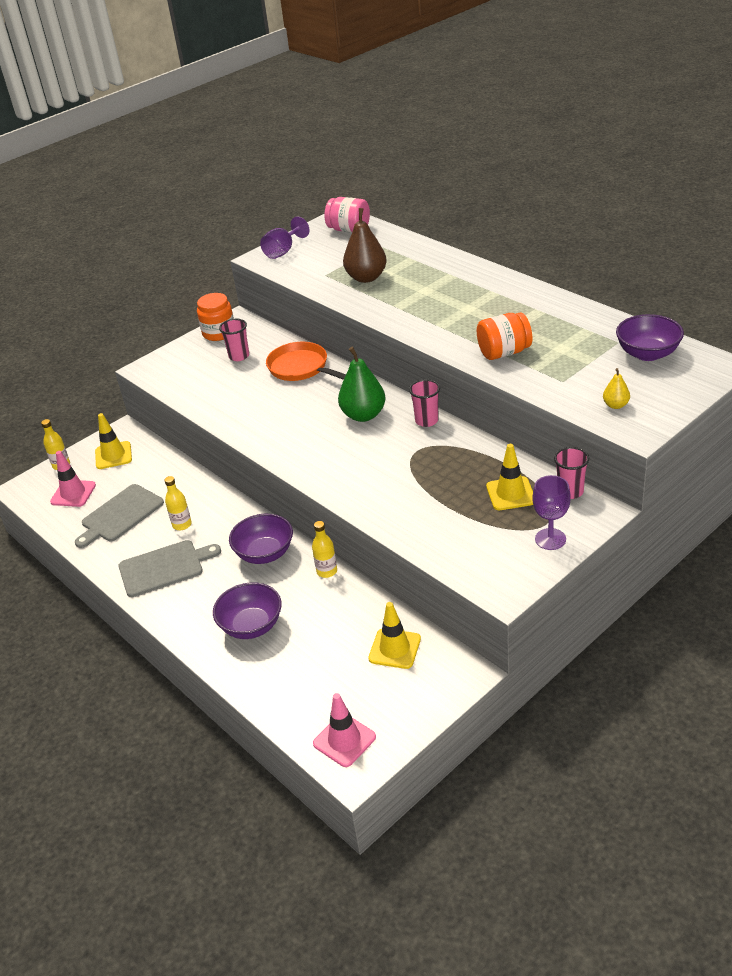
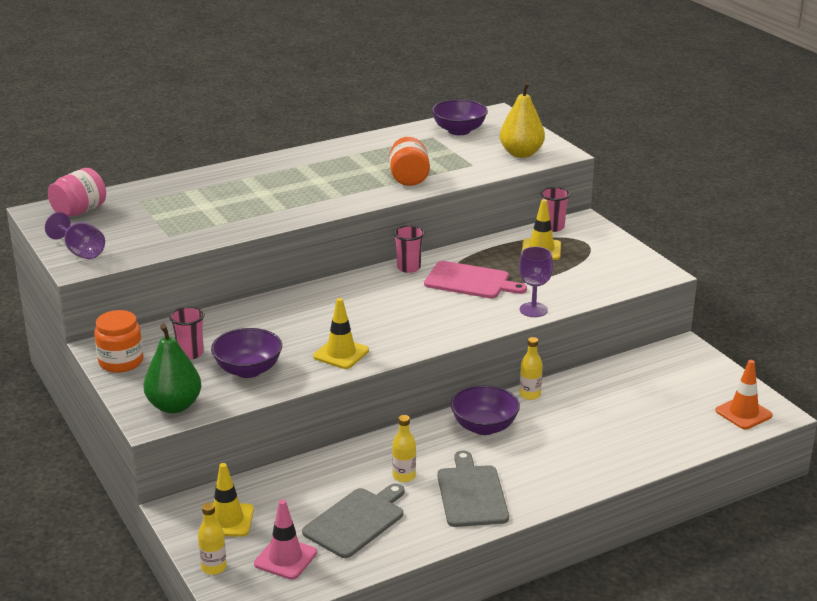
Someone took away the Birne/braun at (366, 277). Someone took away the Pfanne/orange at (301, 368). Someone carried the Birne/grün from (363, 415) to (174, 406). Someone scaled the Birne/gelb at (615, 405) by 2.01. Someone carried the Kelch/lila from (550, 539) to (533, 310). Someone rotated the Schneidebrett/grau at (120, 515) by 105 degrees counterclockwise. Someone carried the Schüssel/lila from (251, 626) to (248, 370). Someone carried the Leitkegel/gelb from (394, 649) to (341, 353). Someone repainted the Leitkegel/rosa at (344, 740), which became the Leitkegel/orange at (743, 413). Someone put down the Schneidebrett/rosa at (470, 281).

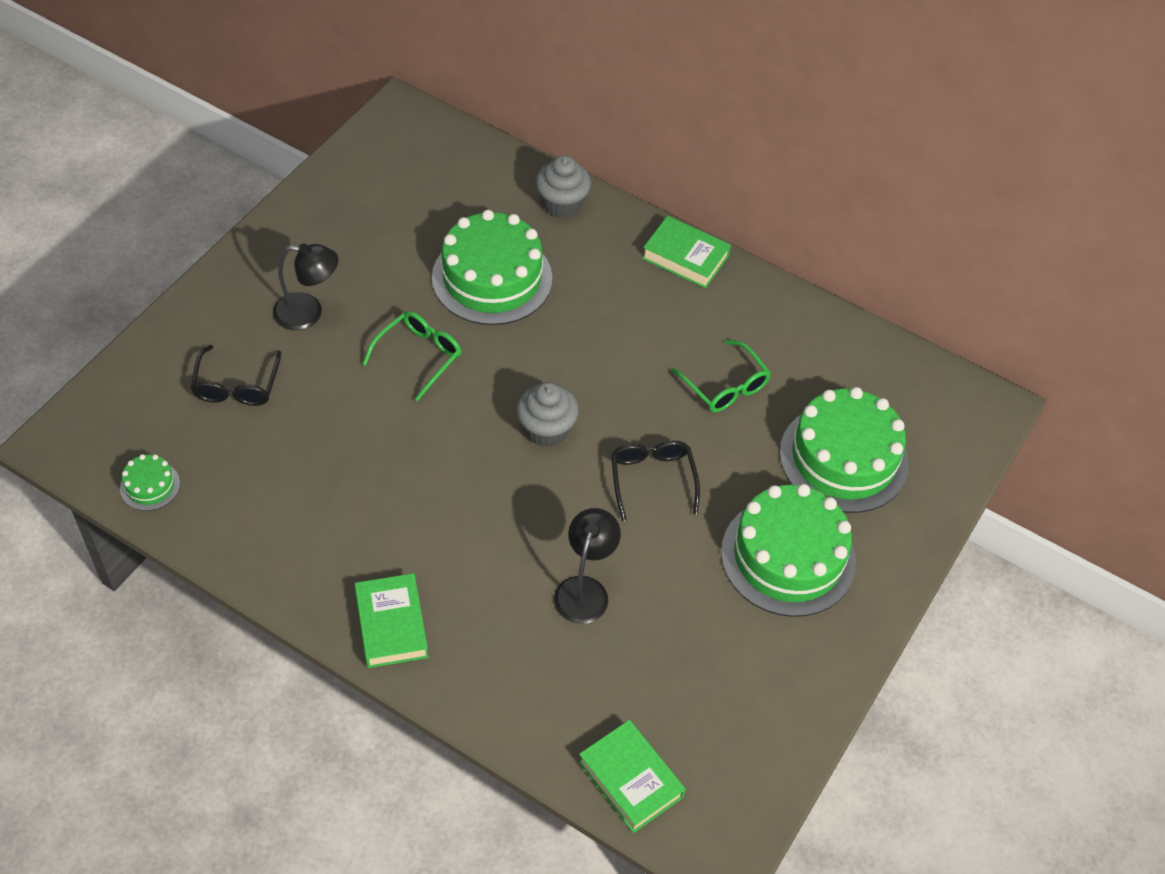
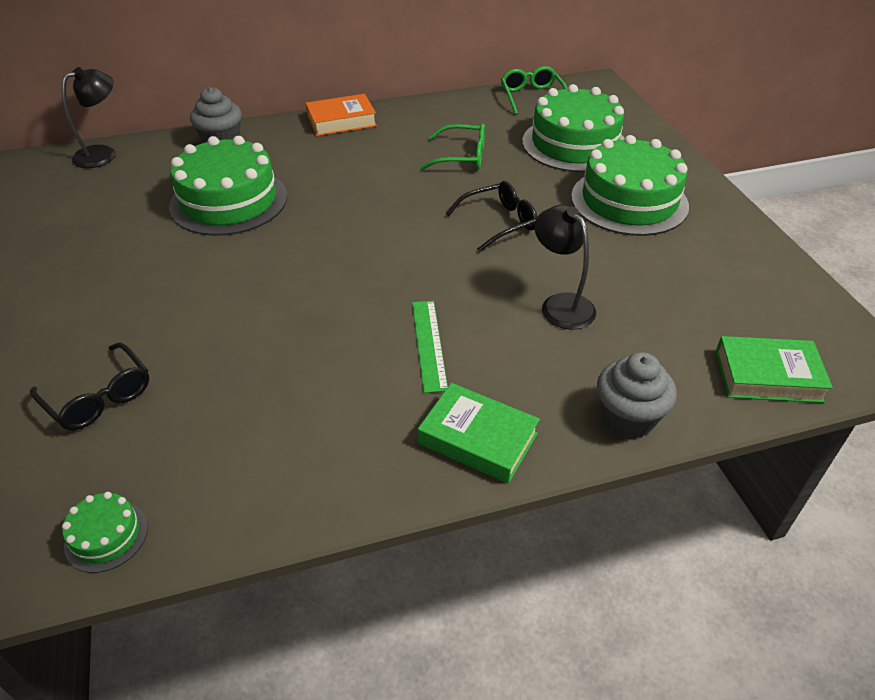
Someone repainted the Buch/grün at (685, 257), which became the Buch/orange at (341, 121). Someone carried the Lampe/schwarz from (308, 313) to (103, 154). Someone carried the Brille/grün from (419, 356) to (532, 97). Someone carried the Muffin/grau from (546, 430) to (628, 418). Someone rotated the Brille/schwarz at (652, 479) by 120 degrees clockwise. Someone put down the Lineal/grün at (428, 344).

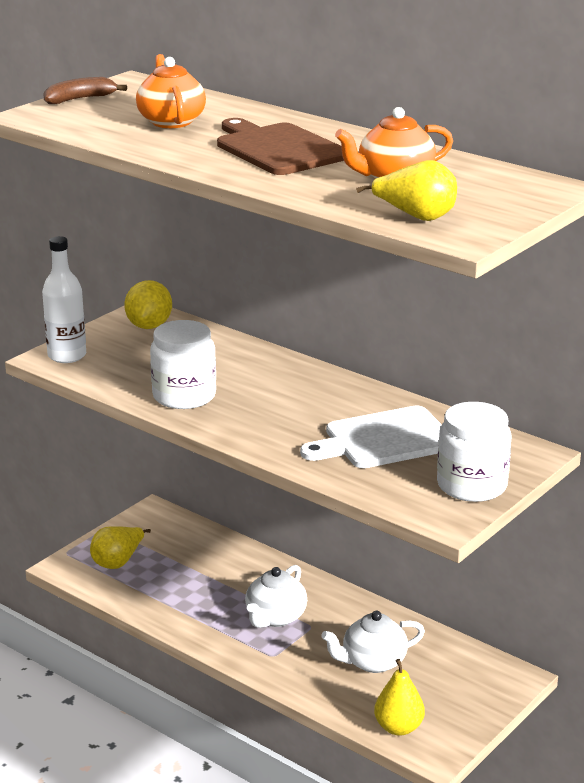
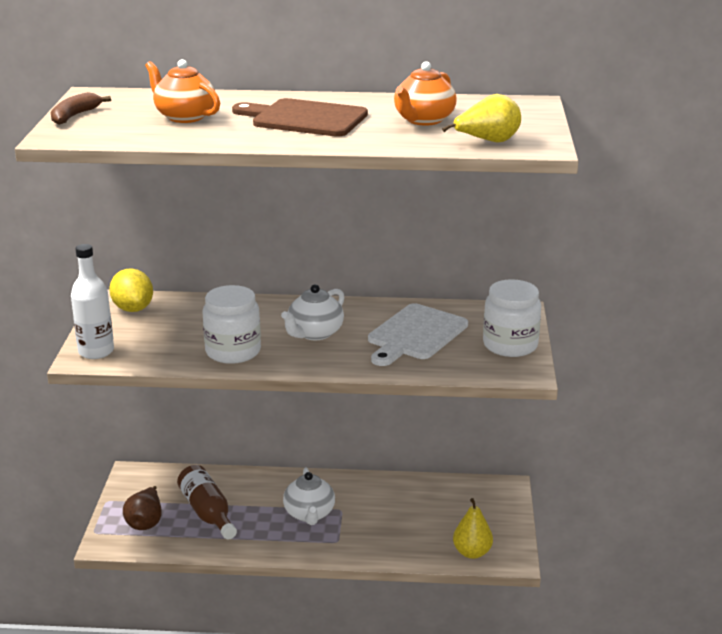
Someone repainted the Birne/gelb at (118, 562), which became the Birne/braun at (145, 522). Someone carried the Teekanne/weiß from (373, 662) to (314, 333). Someone put down the Flasche/braun at (207, 512).

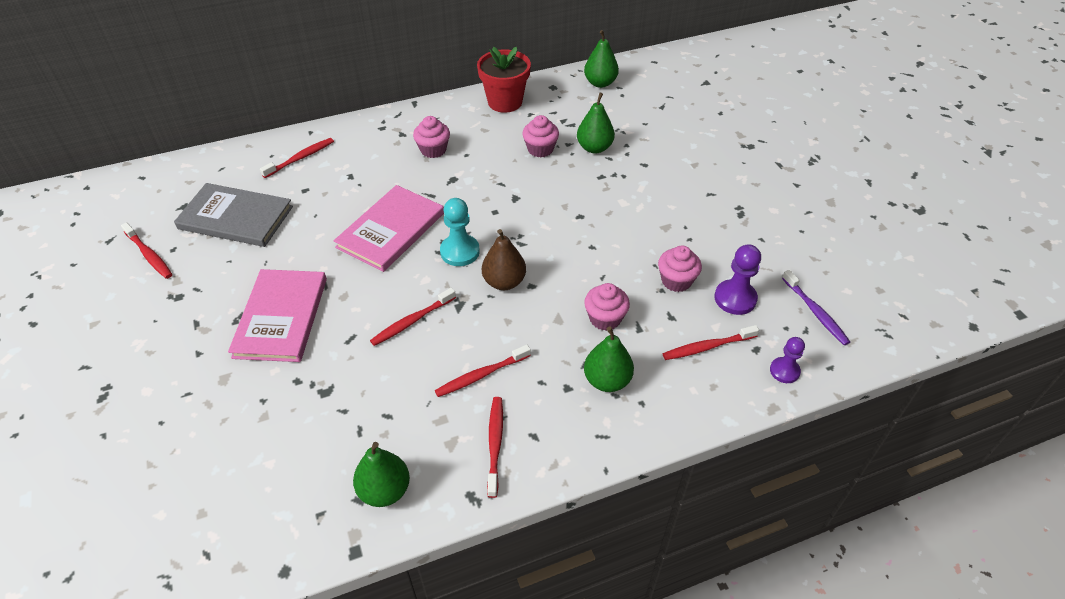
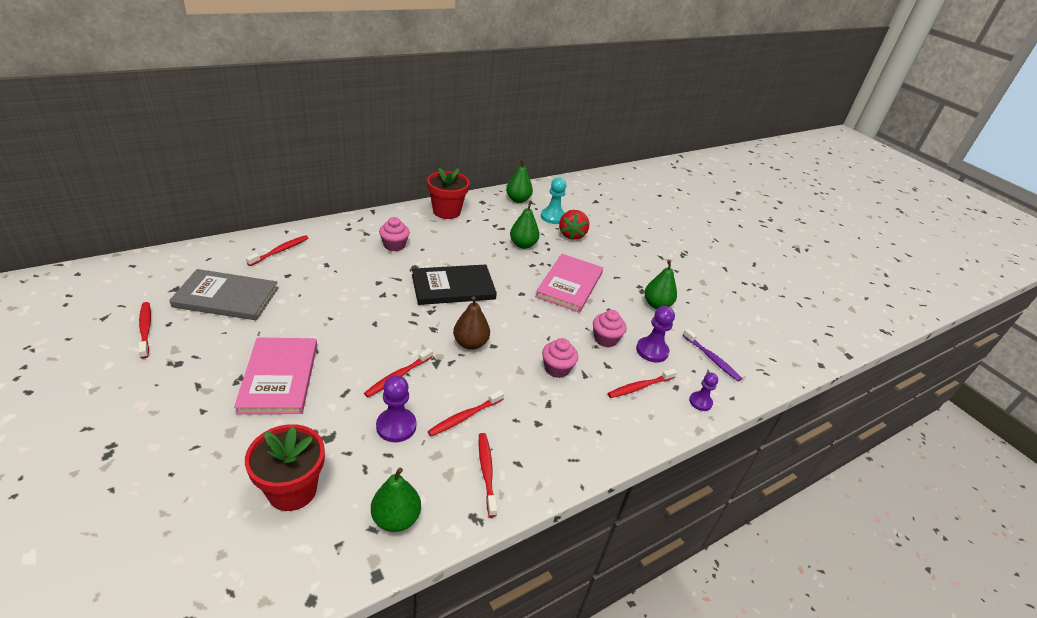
Someone took away the Muffin/rosa at (540, 149). Someone carried the Buch/rosa from (391, 230) to (569, 284). Someone carried the Bauer/türkis from (460, 252) to (553, 217). Someone rotated the Zahnbürste/rot at (149, 255) by 150 degrees counterclockwise. Someone carried the Birne/grün from (607, 380) to (657, 305). Someone put down the Erdbeere/rot at (572, 235). Someone put down the Buch/schwarz at (453, 287). Someone put down the Bauer/lila at (396, 426). Someone put down the Blumentopf/rot at (292, 490).

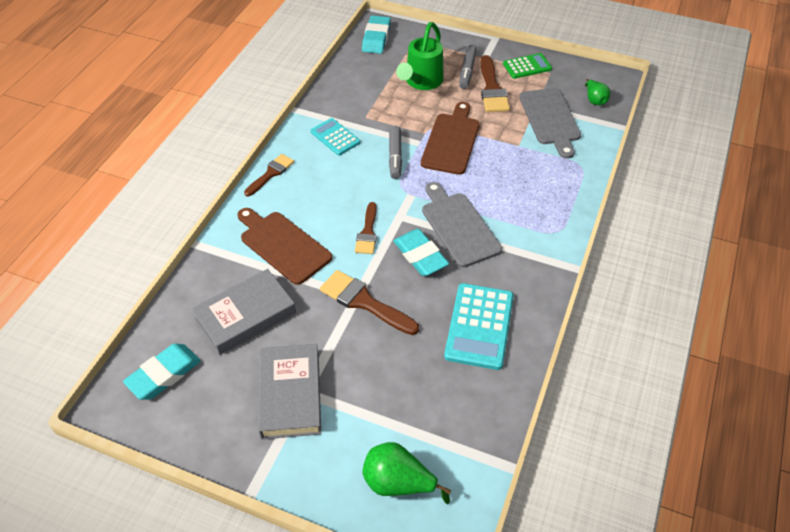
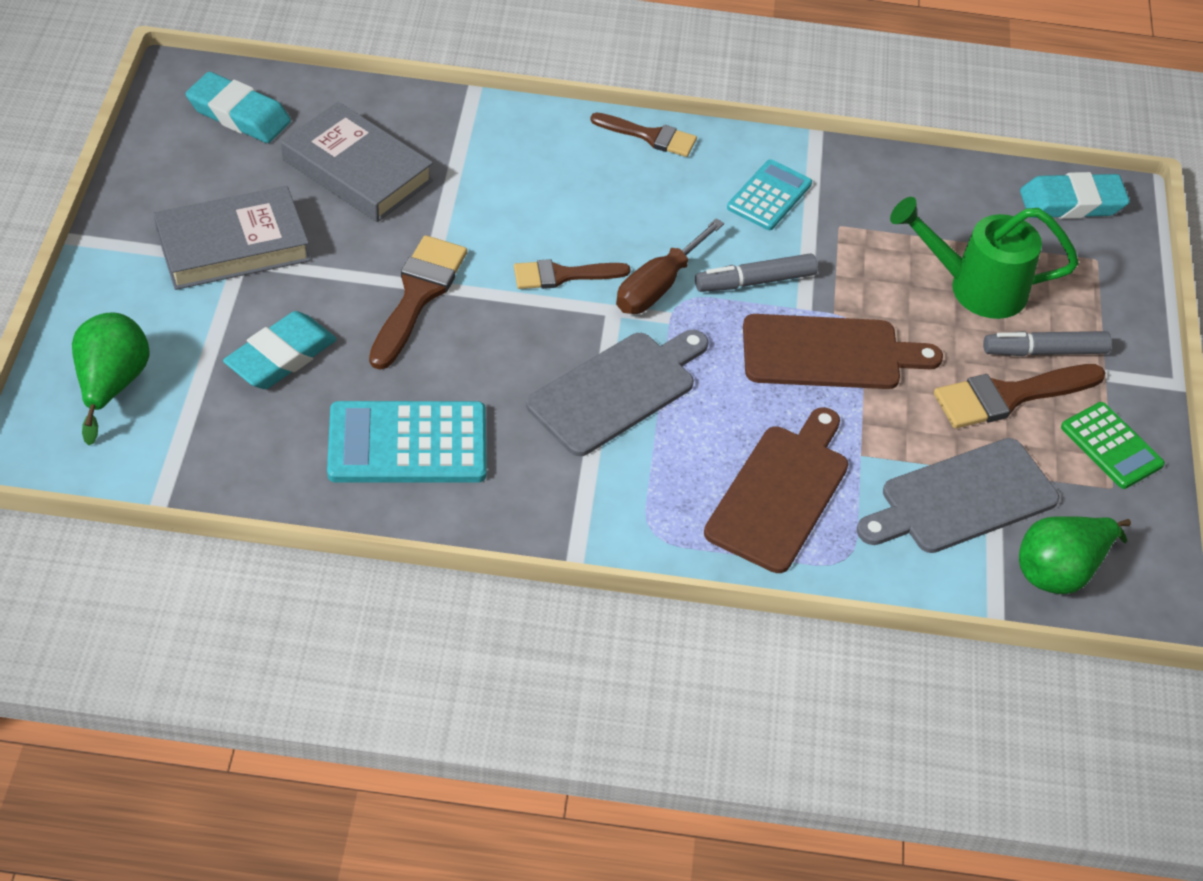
Someone scaled the Birne/grün at (594, 100) by 1.59. Someone carried the Schneidebrett/braun from (283, 245) to (780, 493). Someone carried the Radiergummi/türkis from (420, 256) to (281, 357). Someone put down the Schraubenzieher/braun at (658, 286).

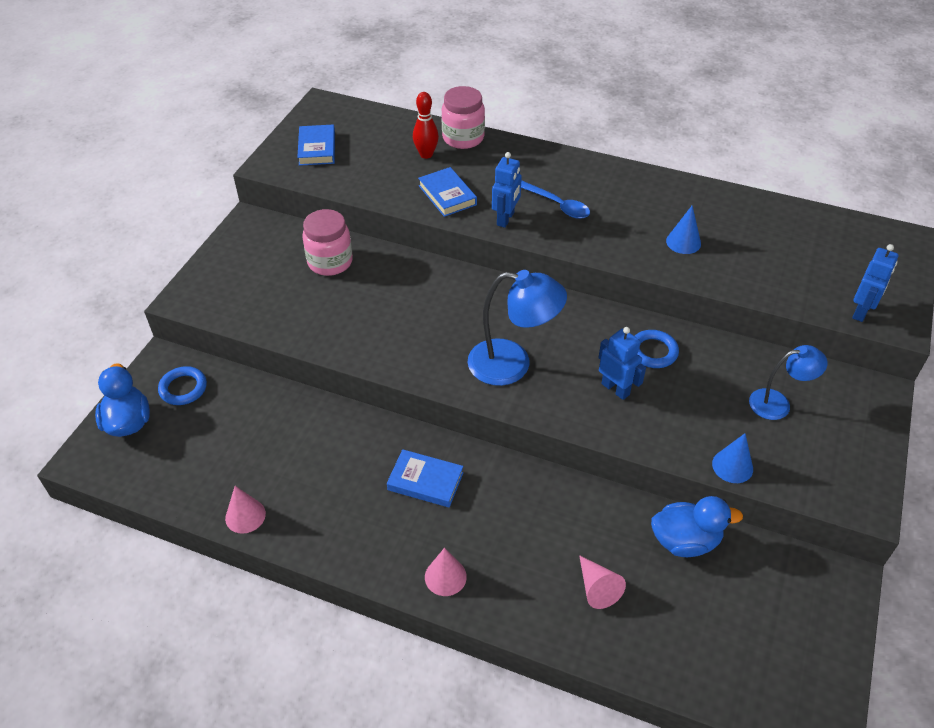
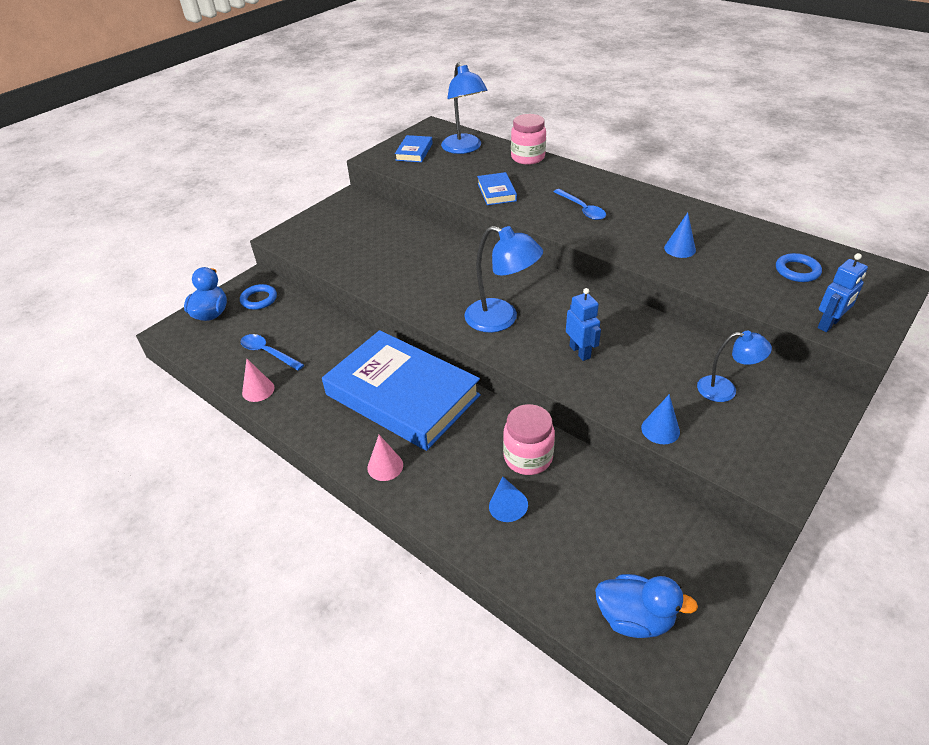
Someone took away the Bowlingkegel/rot at (426, 154). Someone took away the Roboter/blau at (506, 219). Someone carried the Einmachglas/rosa from (330, 262) to (528, 457). Someone carried the Ring/blau from (653, 351) to (797, 271). Someone scaled the Buch/blau at (425, 481) by 2.38. Someone carried the Ente/blau from (685, 541) to (634, 618). Someone repainted the Kegel/rosa at (597, 588), which became the Kegel/blau at (506, 505). Someone put down the Lampe/blau at (464, 148). Someone put down the Löffel/blau at (268, 353).

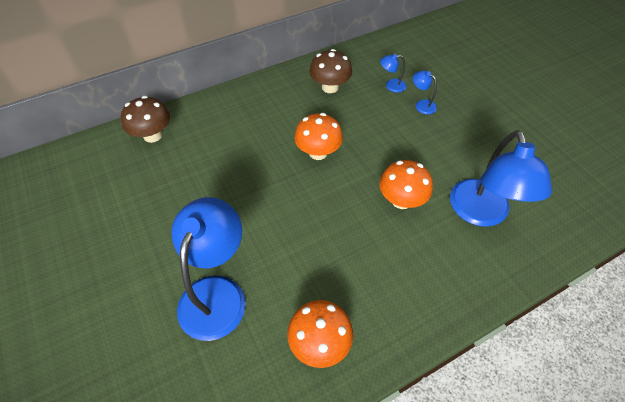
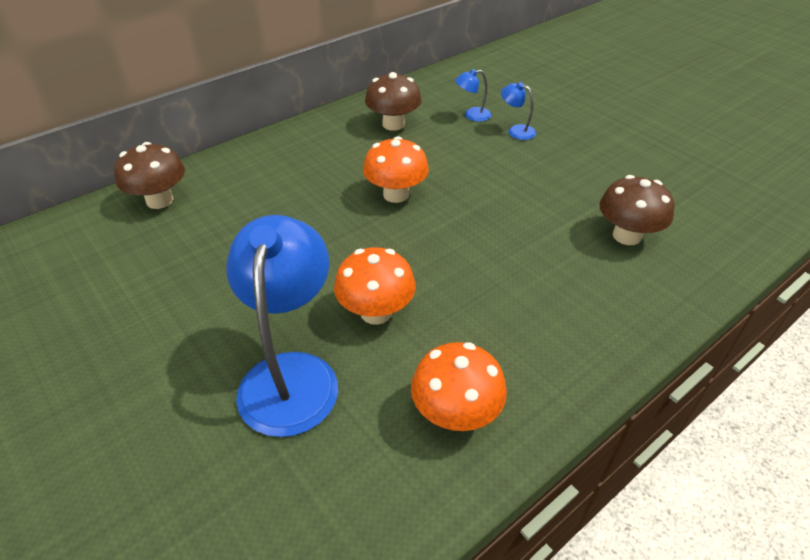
Someone swapped the Lampe/blau at (481, 214) for the Pilz/braun at (627, 236). Someone carried the Pilz/orange from (401, 200) to (376, 312).

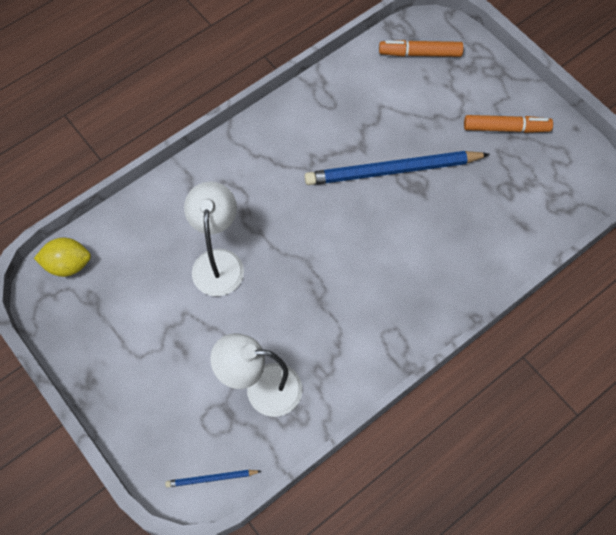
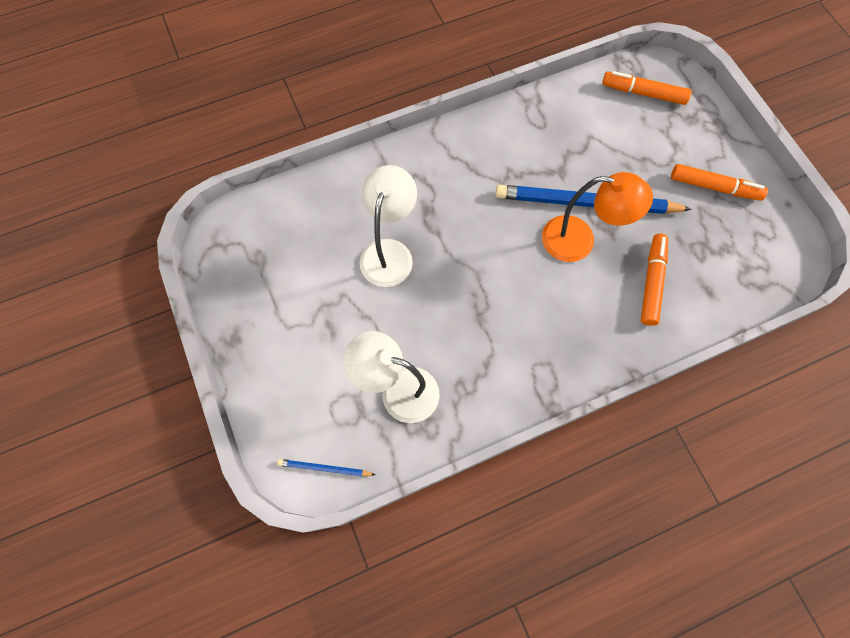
Someone took away the Zitrone/gelb at (68, 265). Someone put down the Lampe/orange at (579, 241). Someone put down the Filzstift/orange at (651, 282).

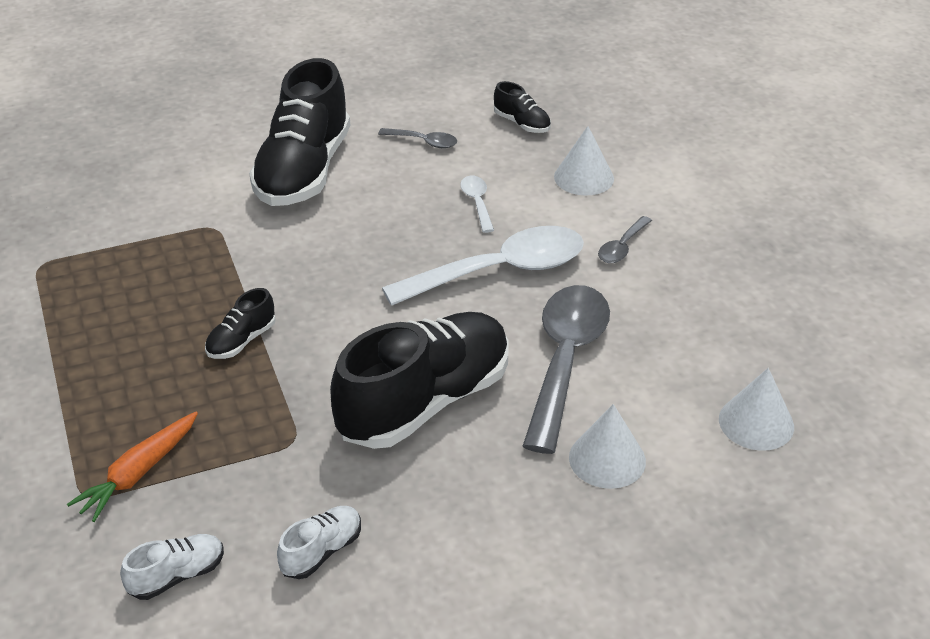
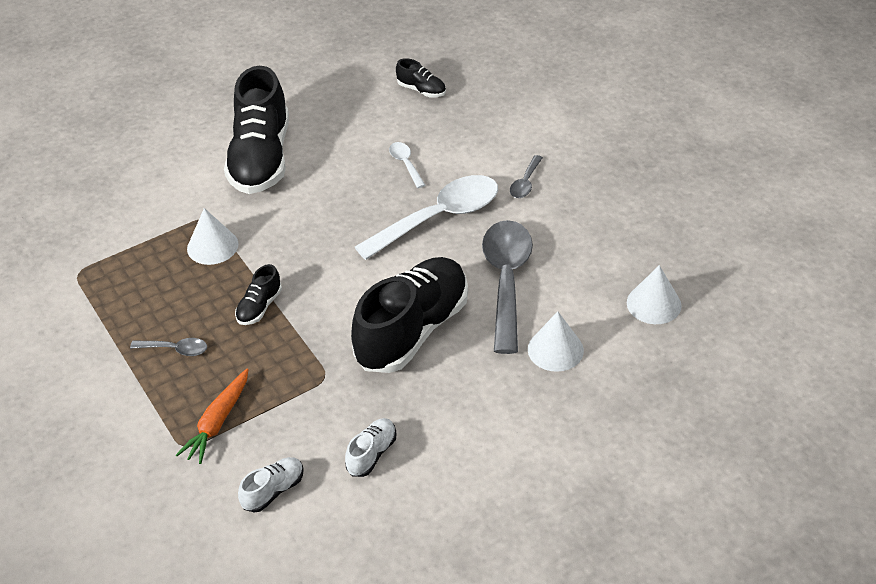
Someone carried the Kegel/weiß from (584, 177) to (212, 246). Someone carried the Löffel/grau from (424, 142) to (175, 349).

